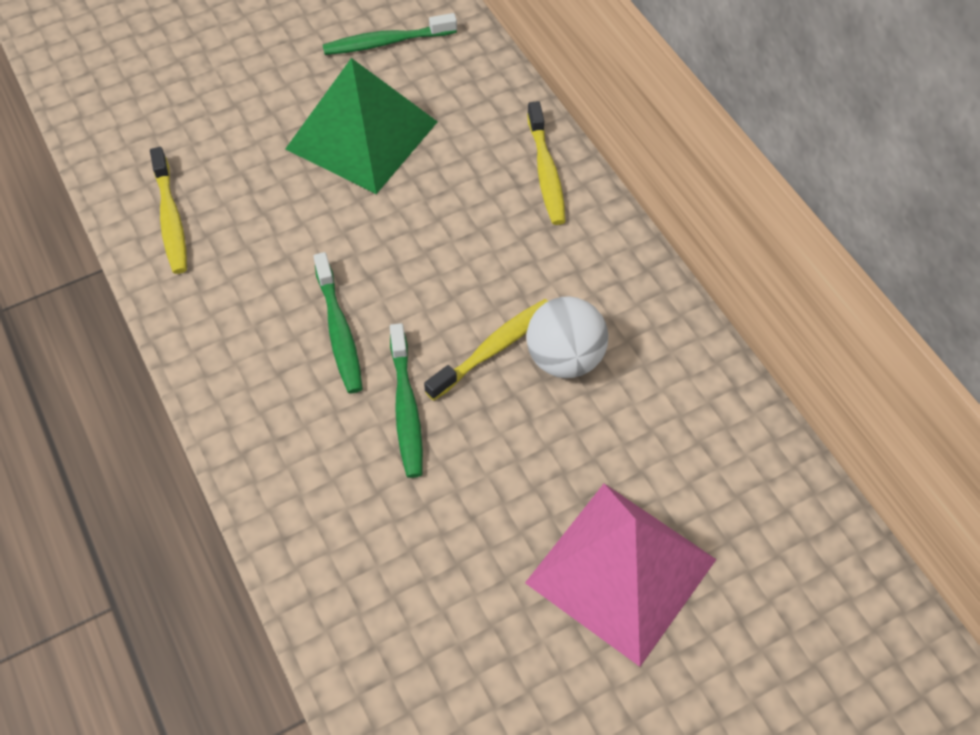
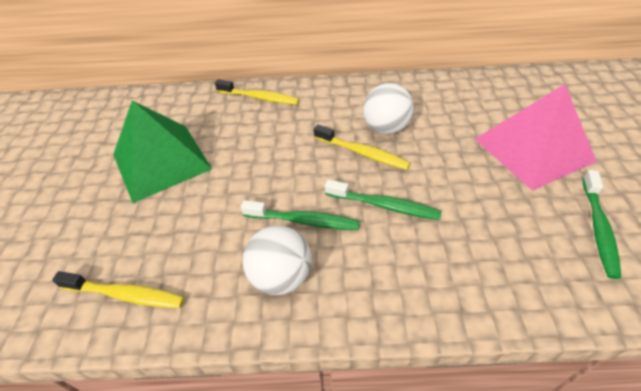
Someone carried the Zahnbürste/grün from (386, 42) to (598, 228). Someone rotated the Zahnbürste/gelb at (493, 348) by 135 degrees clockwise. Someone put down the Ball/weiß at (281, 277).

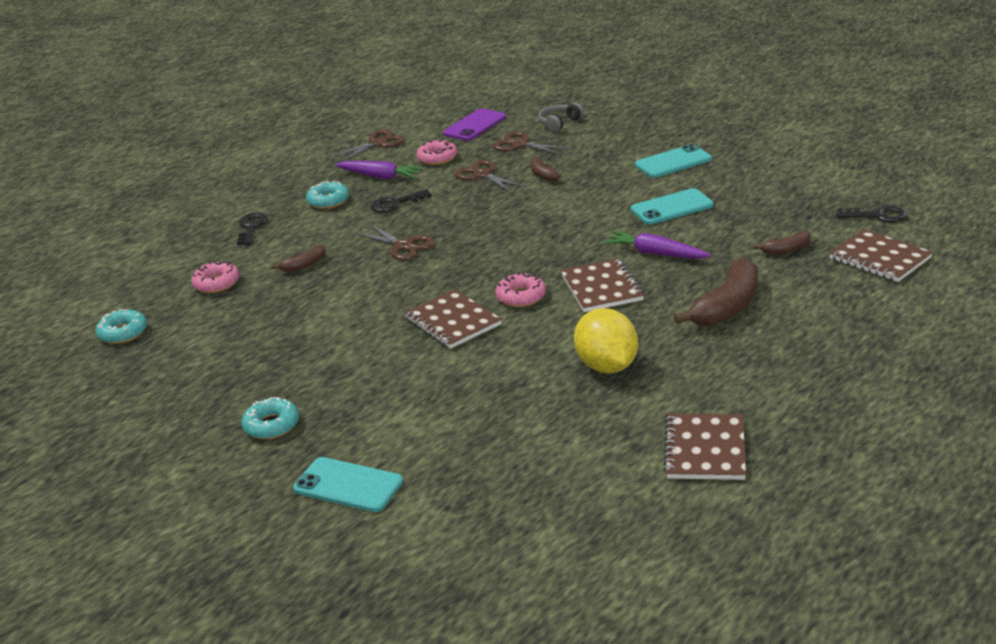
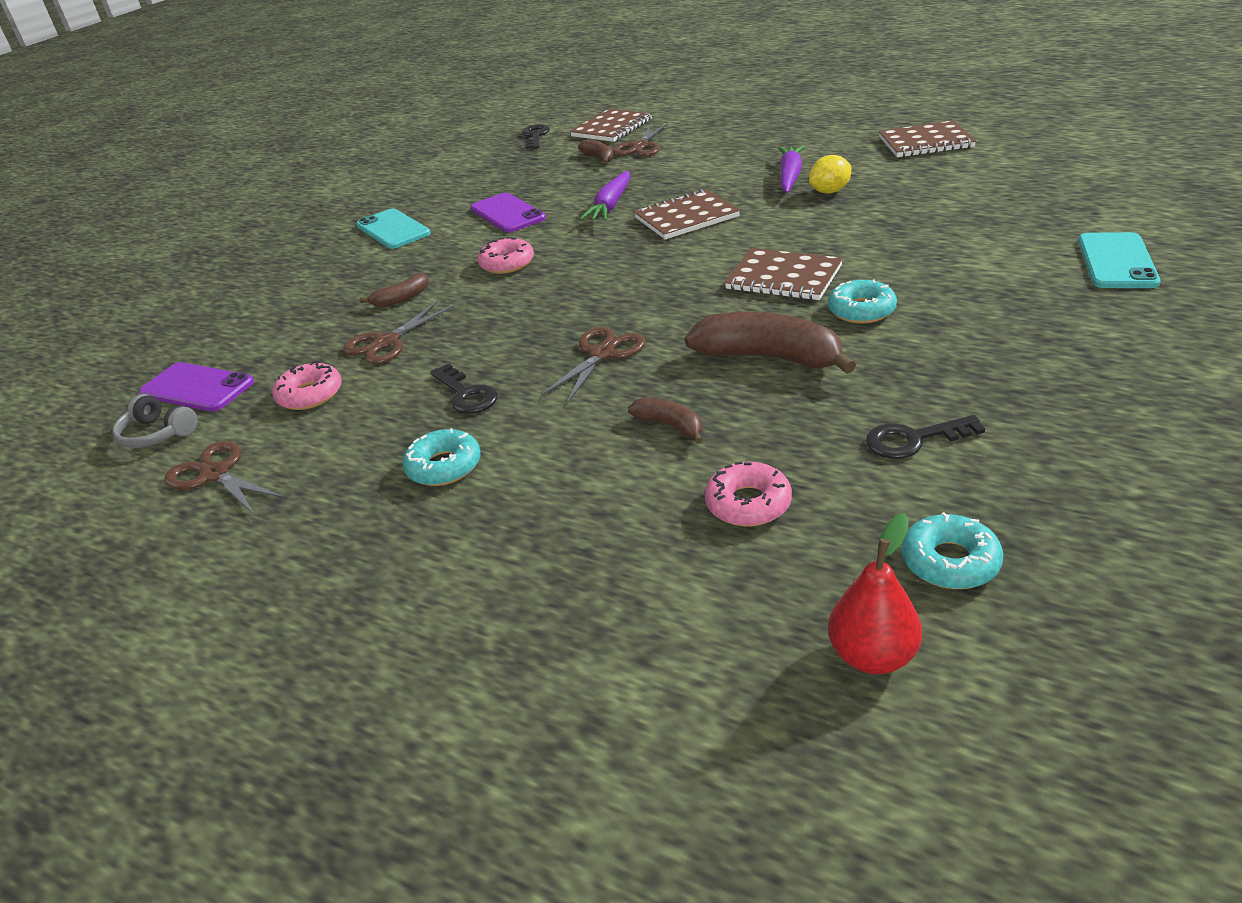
Someone carried the Kopfhörer/grau from (559, 123) to (157, 434). Someone carried the Schere/braun from (520, 144) to (640, 147). Someone carried the Karotte/lila from (380, 176) to (790, 176). Someone repainted the Handy/türkis at (672, 207), which became the Handy/lila at (507, 213). Someone carried the Schlüssel/schwarz from (251, 227) to (913, 440). Someone carried the Banane/braun from (727, 307) to (769, 357). Someone carried the Donut/rosa from (521, 296) to (507, 263). Someone rotated the Notizbuch/braun at (453, 322) by 75 degrees clockwise. Someone scaled the Zitrone/gelb at (607, 366) by 0.61. Someone carried the Donut/türkis from (271, 425) to (861, 310). Someone put down the Birne/rot at (872, 655).

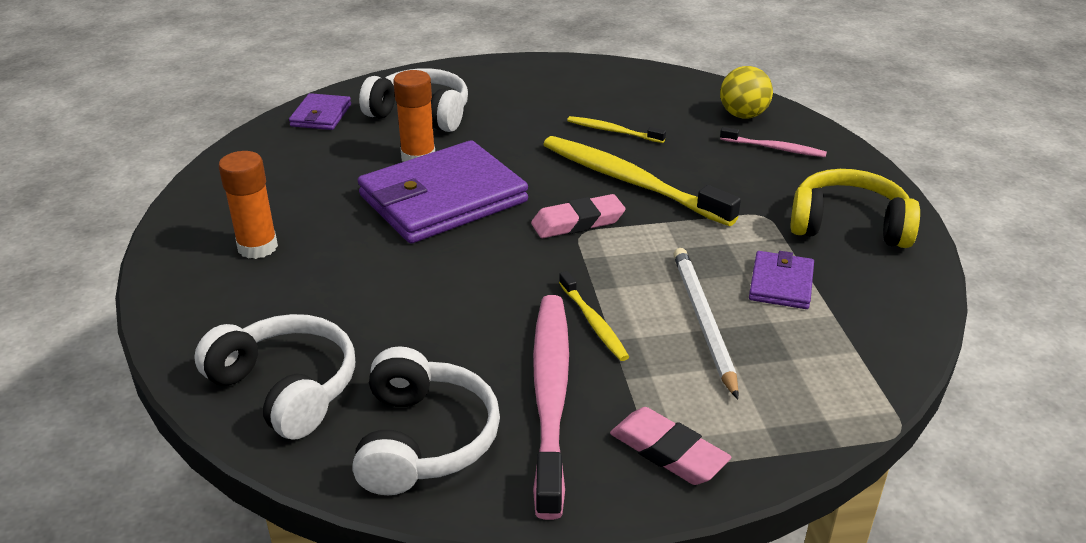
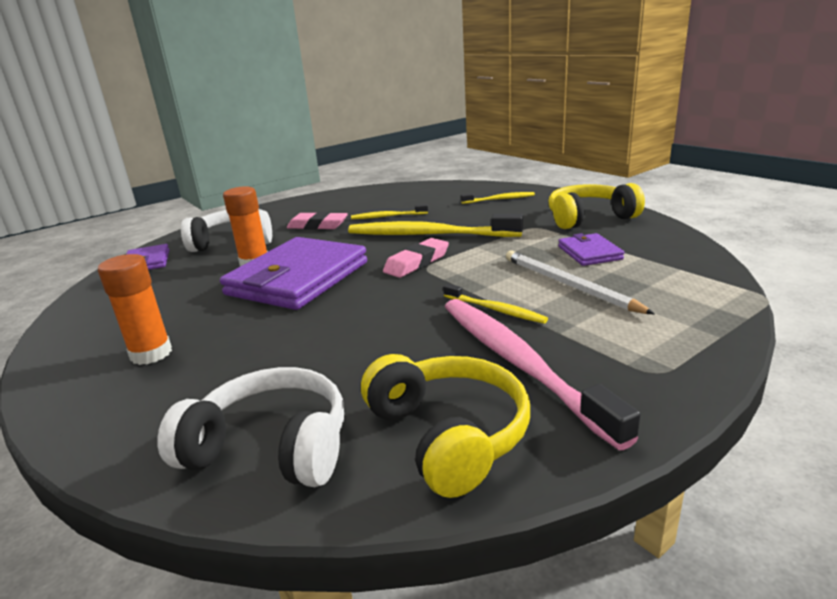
Someone took away the Ball/gelb at (743, 115). Someone repainted the Zahnbürste/rosa at (774, 148), which became the Zahnbürste/gelb at (499, 199). Someone repainted the Kopfhörer/weiß at (424, 440), which became the Kopfhörer/gelb at (448, 434). Someone carried the Radiergummi/rosa from (668, 452) to (317, 225).

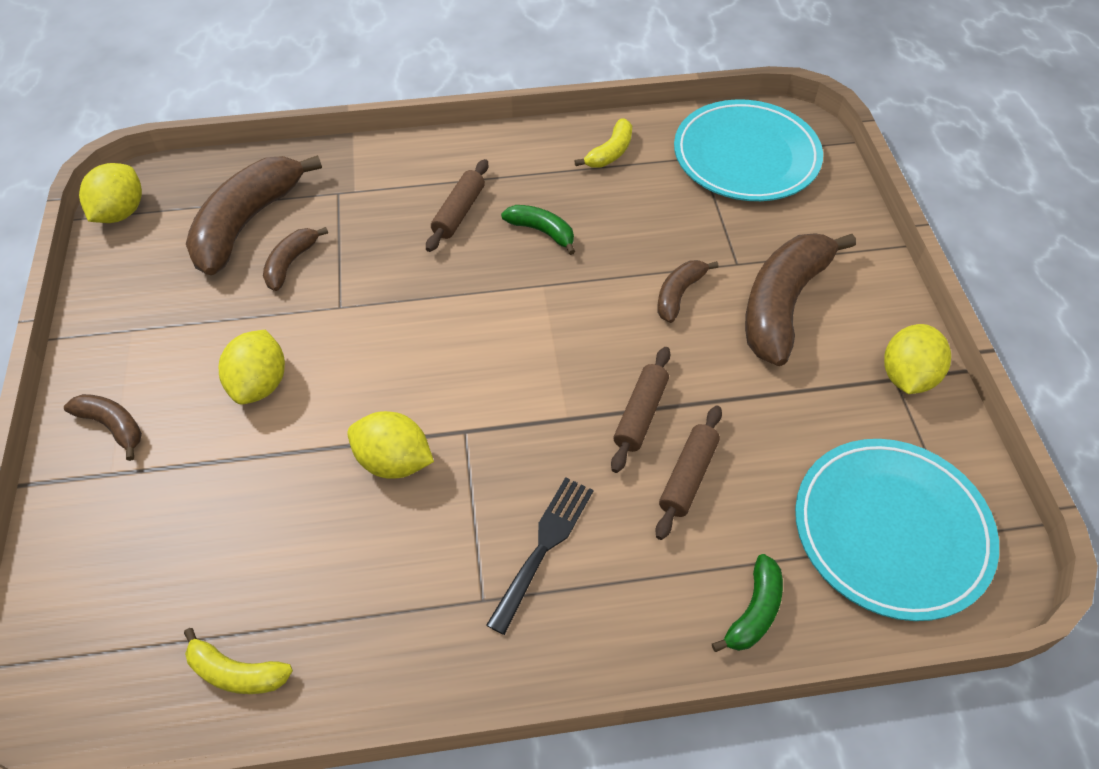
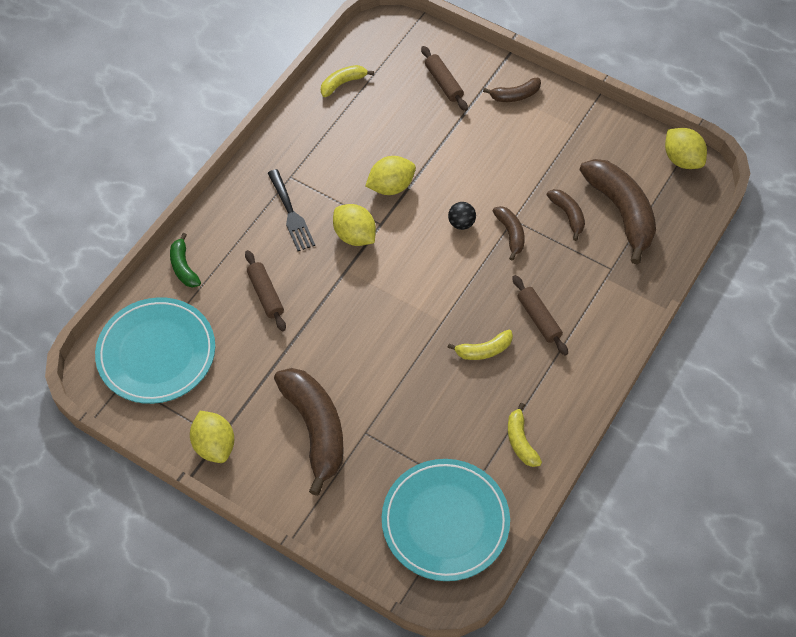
Someone repainted the Banane/grün at (542, 231), which became the Banane/gelb at (484, 350). Someone carried the Banane/braun from (679, 294) to (510, 234). Someone carried the Zitrone/gelb from (260, 384) to (354, 235). Someone carried the Nudelholz/braun from (640, 414) to (443, 83). Someone put down the Ball/schwarz at (461, 223).

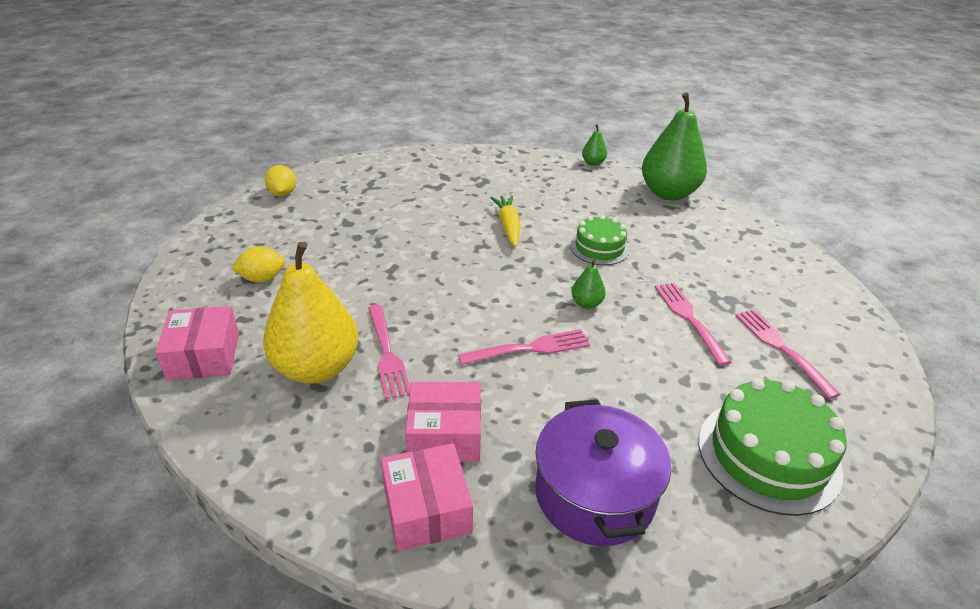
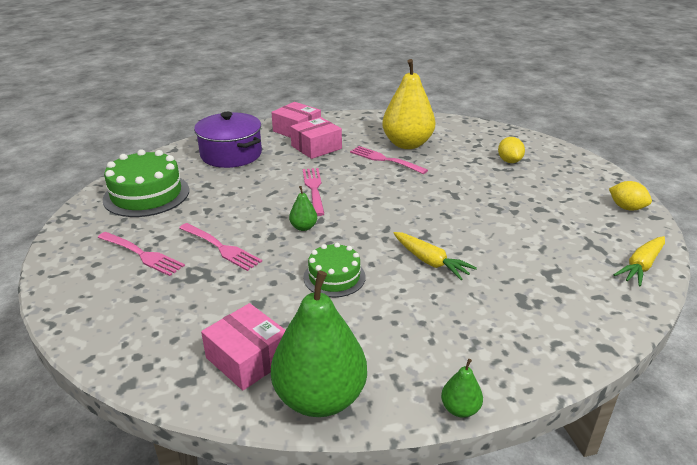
Someone rotated the Zitrone/gelb at (262, 278) by 45 degrees counterclockwise. Someone carried the Schachtel/rosa from (204, 356) to (248, 358). Someone rotated the Gabel/rosa at (529, 349) by 135 degrees clockwise. Someone put down the Karotte/gelb at (641, 266).

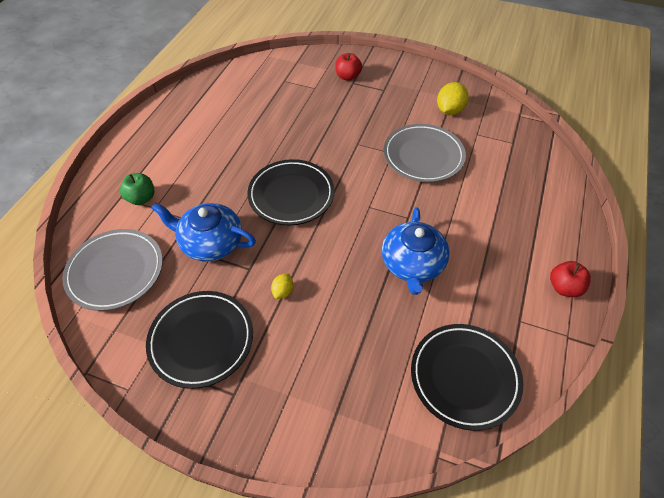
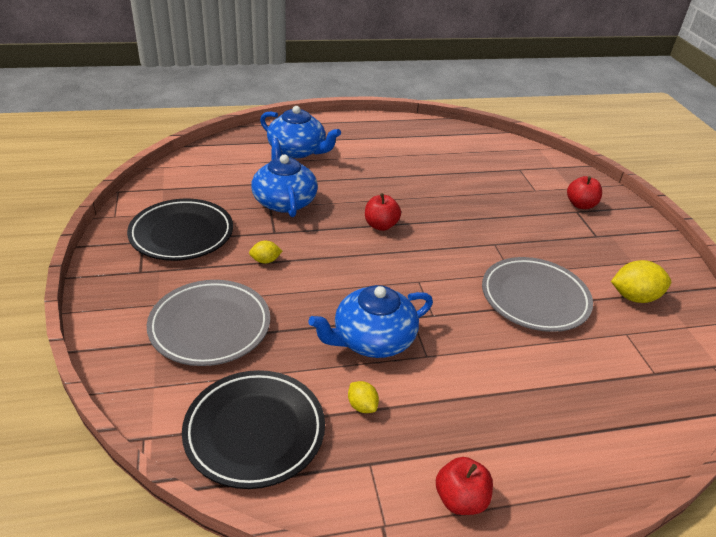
Someone swapped the Teller/schwarz at (291, 195) for the Apfel/rot at (381, 225). Someone swapped the Apfel/grün at (141, 198) for the Teekanne/blau at (298, 150). Someone carried the Teller/grau from (116, 272) to (210, 326). Someone put down the Zitrone/gelb at (362, 406).

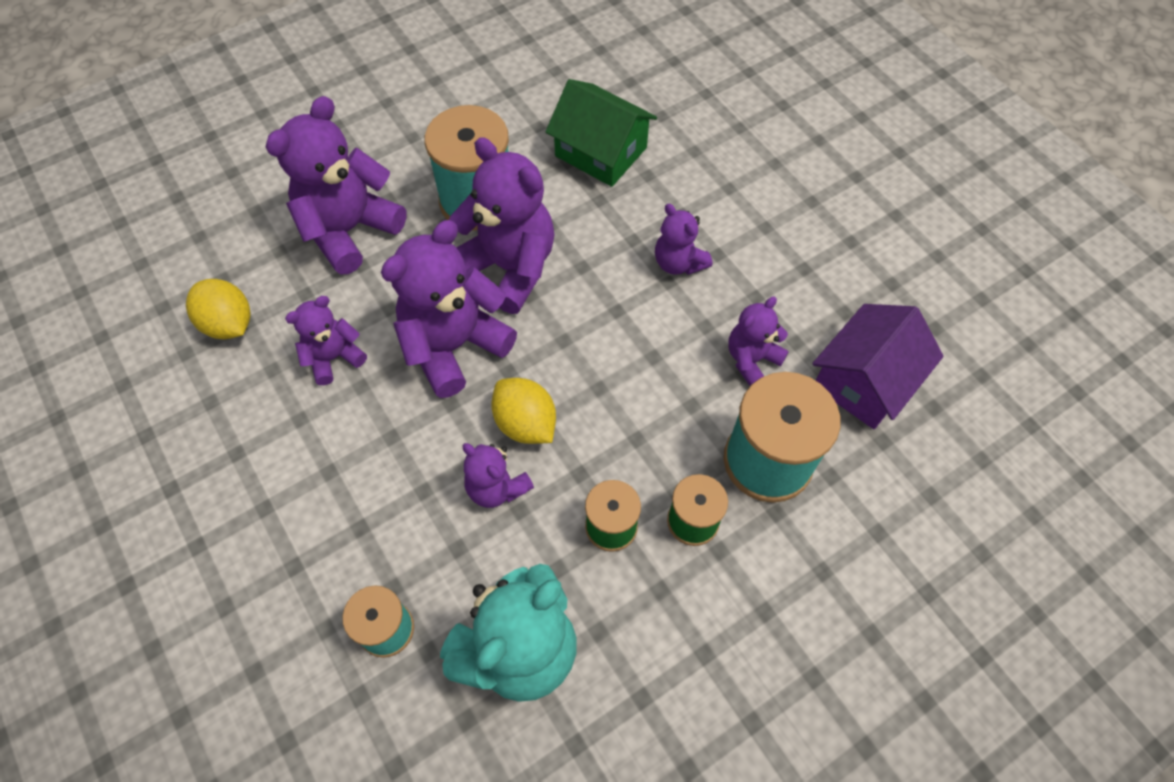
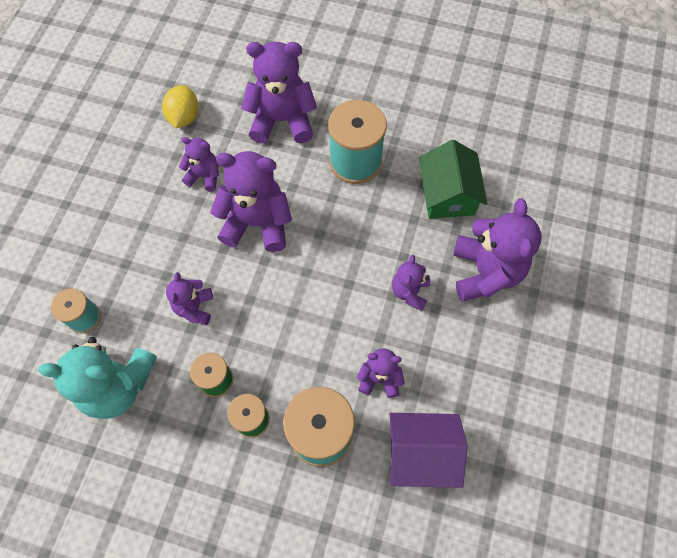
Someone carried the Teddybär/lila from (509, 267) to (485, 272). Someone took away the Zitrone/gelb at (525, 423).

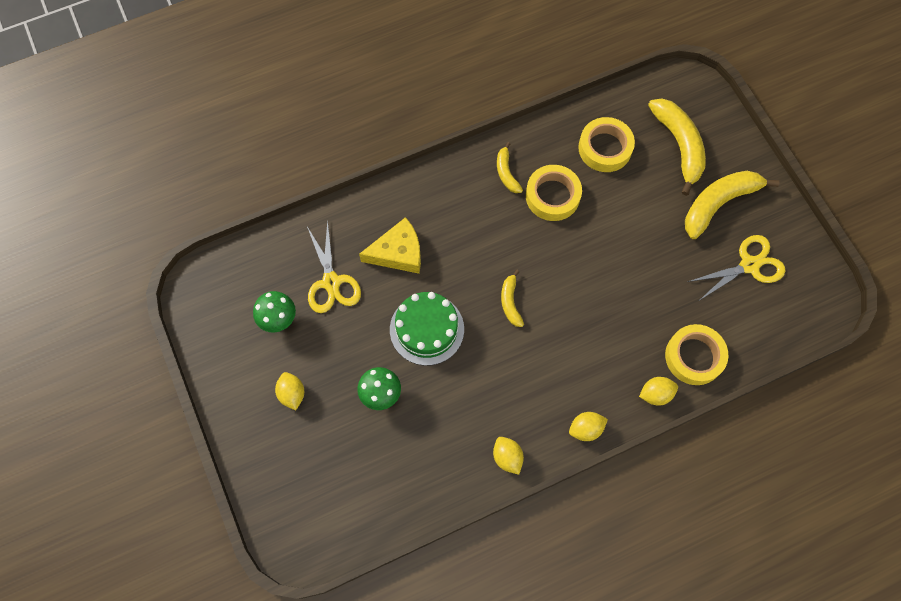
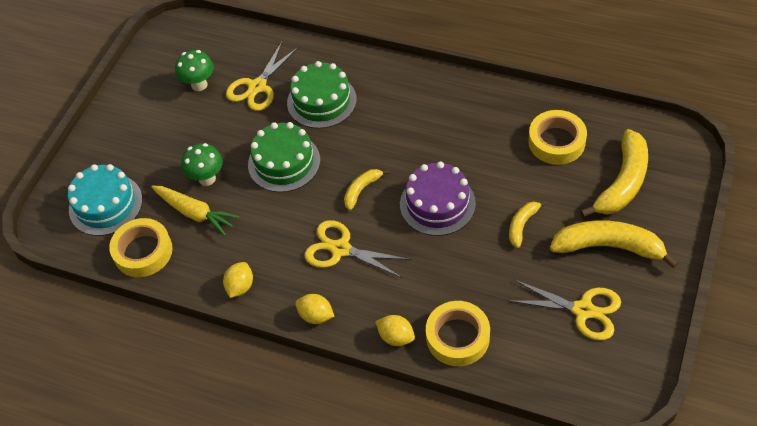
Someone carried the Banane/gelb from (506, 173) to (522, 225). Someone carried the Klebeband/gelb from (552, 196) to (143, 251). Someone swapped the Käse/gelb at (398, 253) for the Kuchen/grün at (321, 101). Someone took away the Zitrone/gelb at (292, 394). Someone put down the Kuchen/lila at (437, 204). Someone put down the Kuchen/türkis at (105, 204). Someone put down the Karotte/gelb at (195, 213). Someone put down the Schere/gelb at (340, 249).

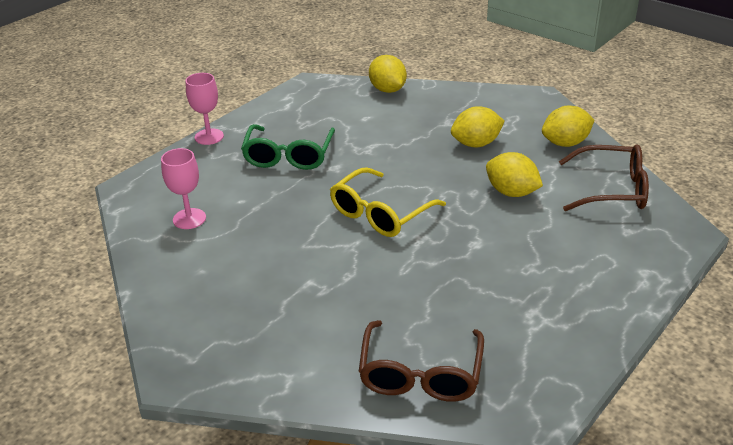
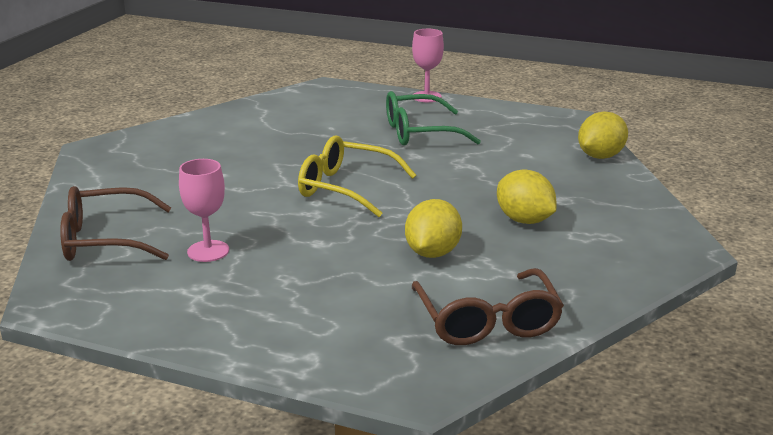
Someone took away the Zitrone/gelb at (565, 143). Someone carried the Kelch/rosa from (189, 219) to (208, 251).

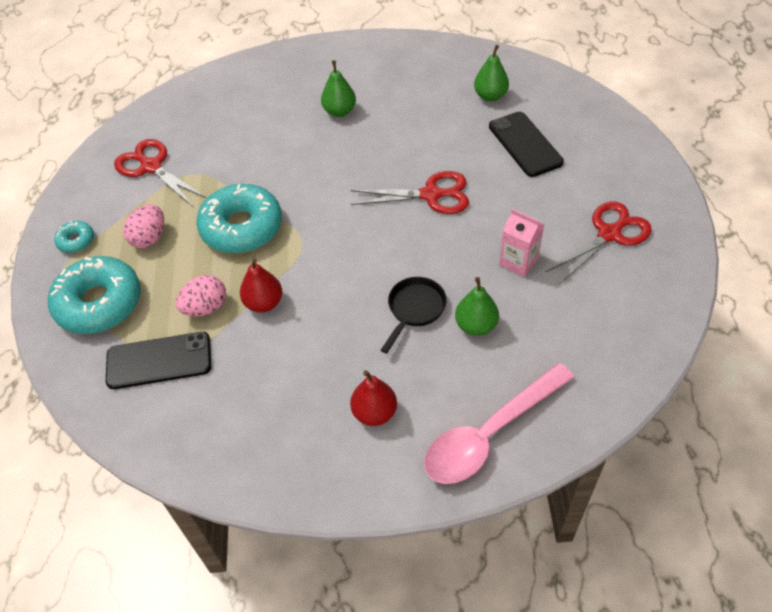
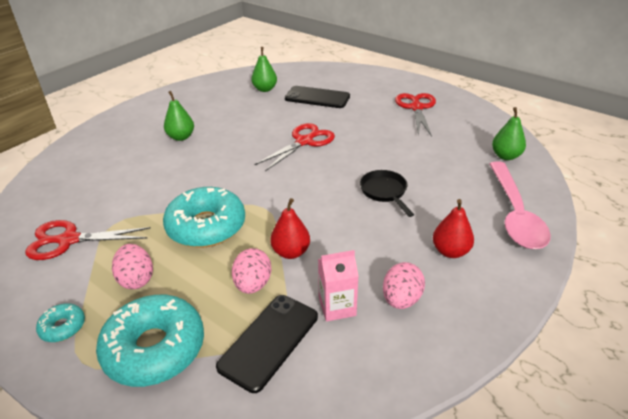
Someone carried the Getränkekarton/rosa from (518, 261) to (337, 307). Someone carried the Birne/grün from (476, 325) to (505, 156). Someone put down the Ei/rosa at (401, 299).

